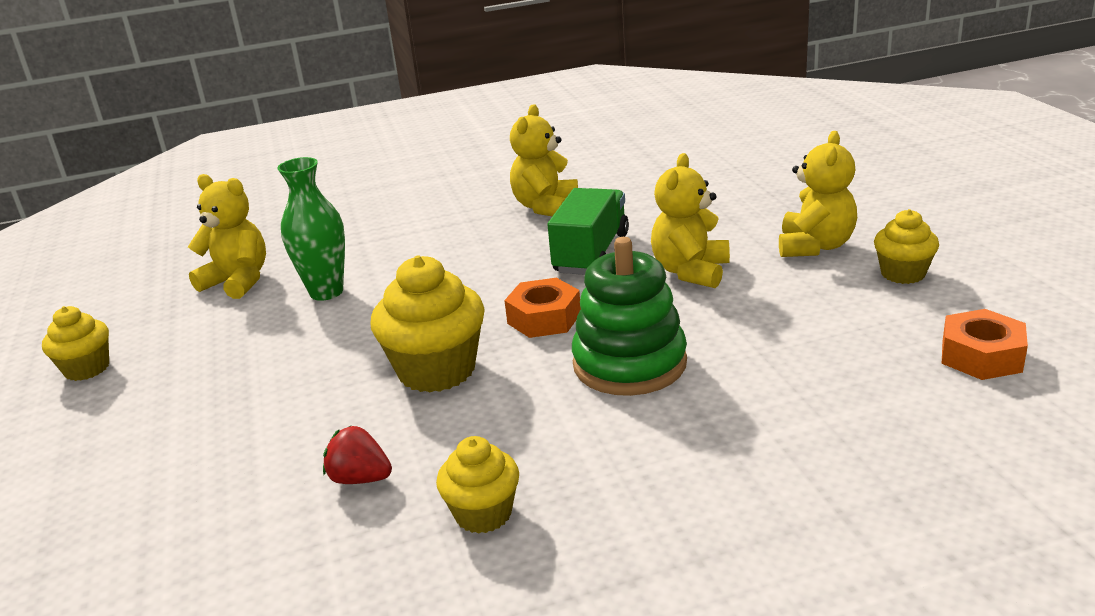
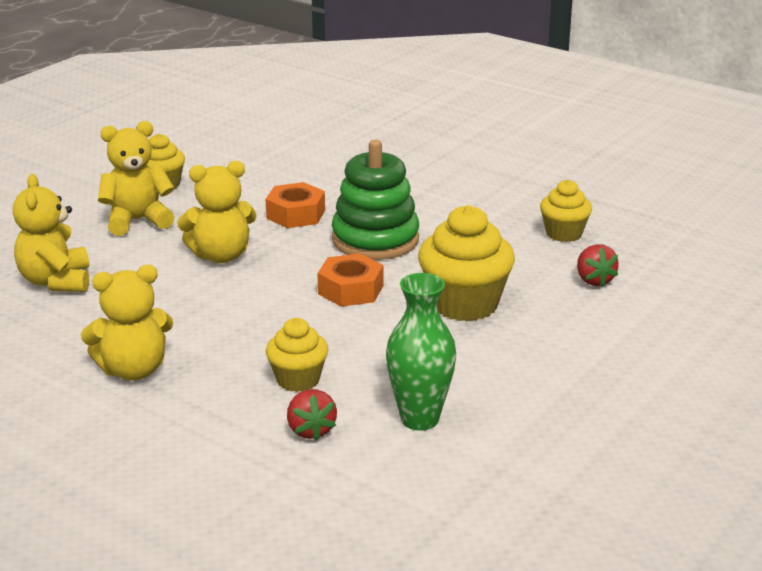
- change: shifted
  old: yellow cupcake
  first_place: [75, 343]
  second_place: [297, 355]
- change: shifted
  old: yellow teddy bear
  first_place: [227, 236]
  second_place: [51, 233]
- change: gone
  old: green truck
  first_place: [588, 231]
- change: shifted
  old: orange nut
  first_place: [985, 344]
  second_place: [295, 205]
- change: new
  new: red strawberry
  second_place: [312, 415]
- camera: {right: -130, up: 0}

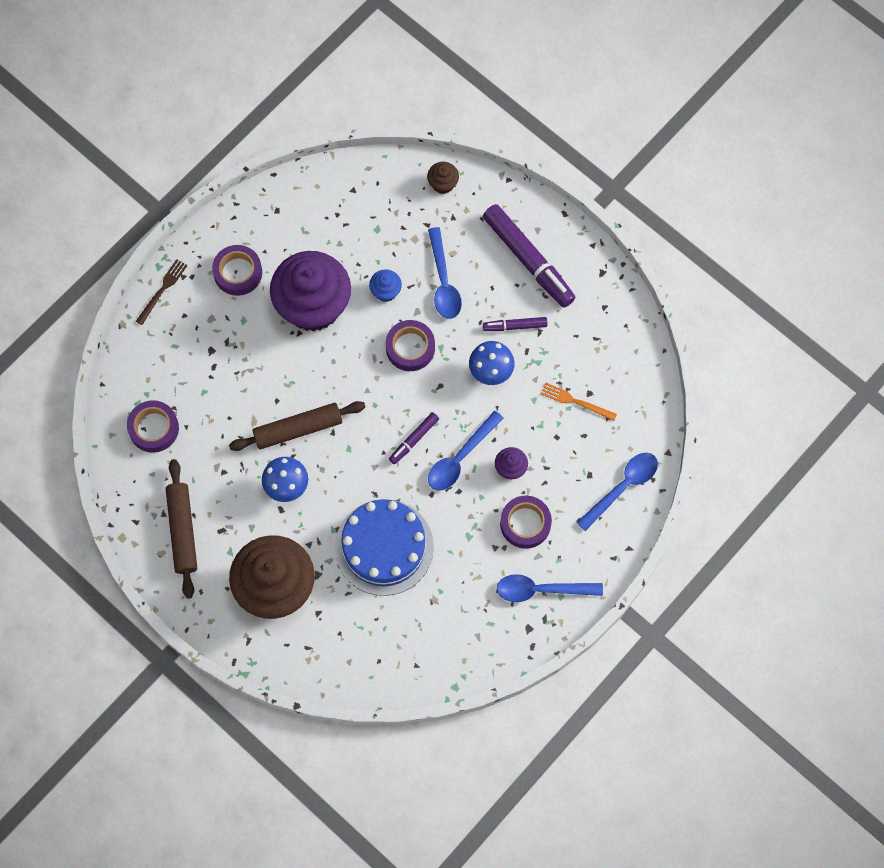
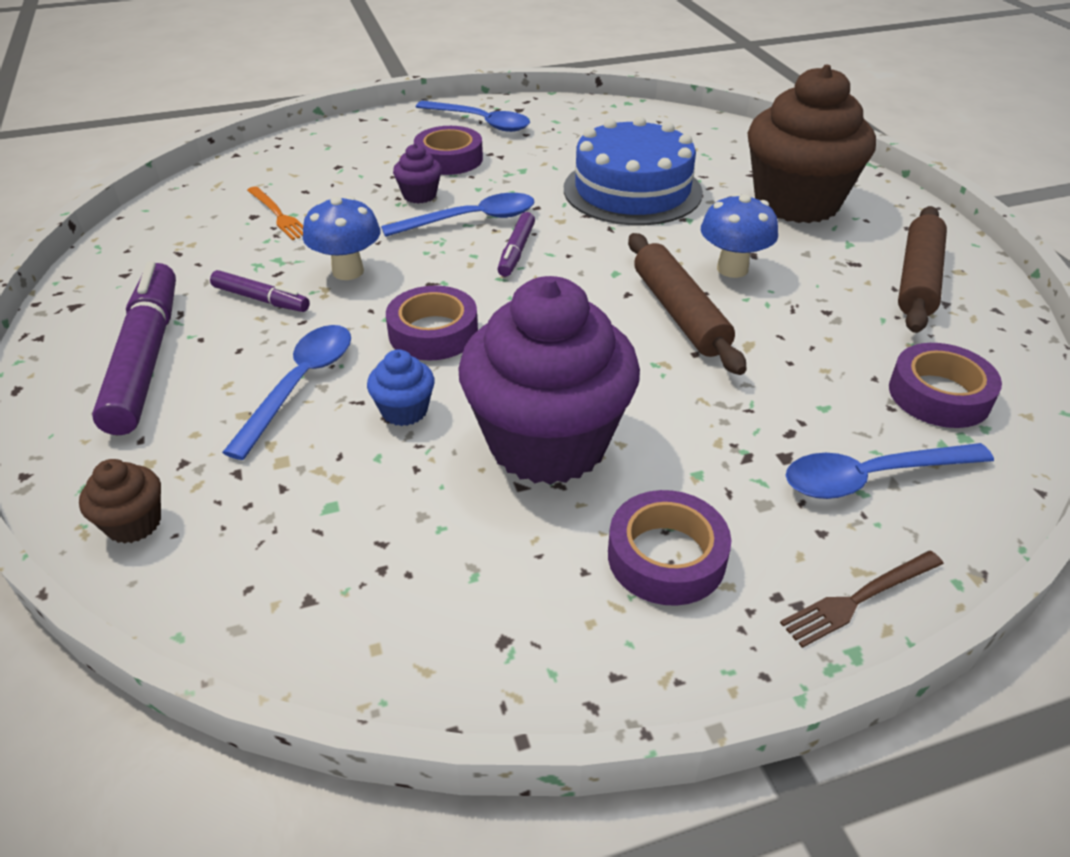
- change: rotated
  old: brown rolling pin
  first_place: [297, 426]
  second_place: [687, 304]
  degrees: 60
- change: rotated
  old: purple marker
  first_place: [414, 438]
  second_place: [516, 244]
  degrees: 120
- change: shifted
  old: blue spoon
  first_place: [617, 492]
  second_place: [890, 471]
- camera: {right: -150, up: -30}

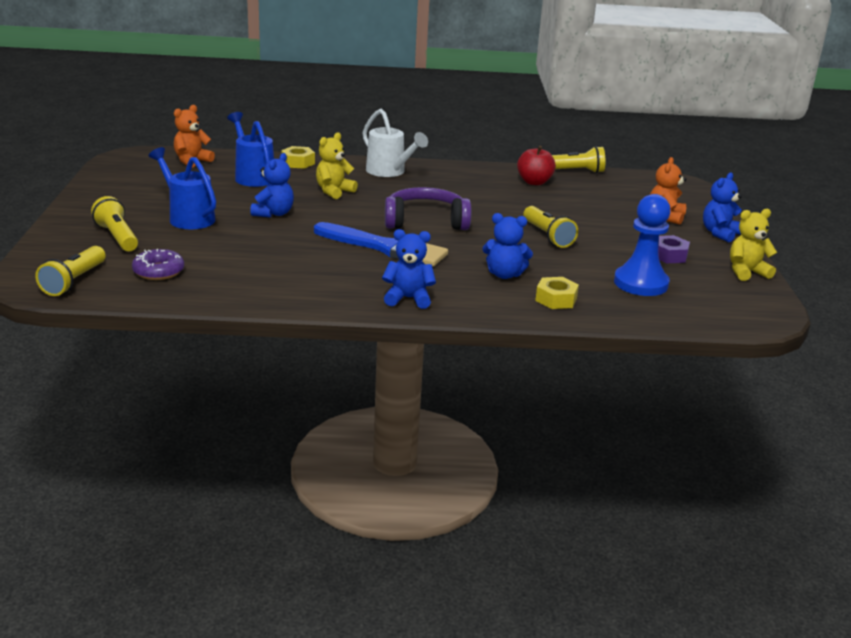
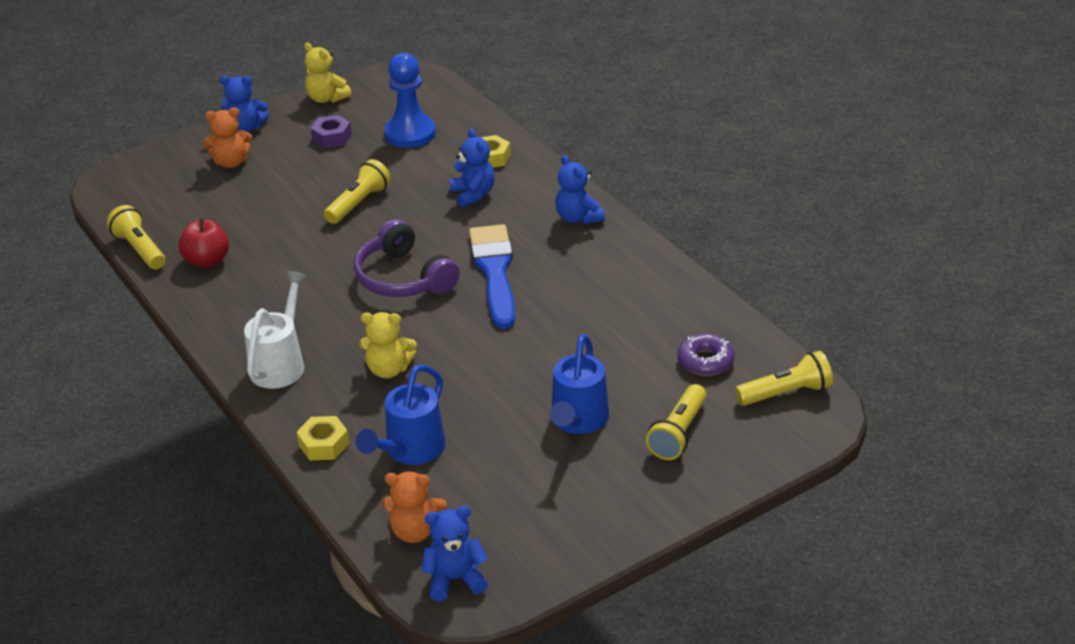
- change: shifted
  old: blue teddy bear
  first_place: [272, 185]
  second_place: [454, 553]
- camera: {right: -120, up: 10}

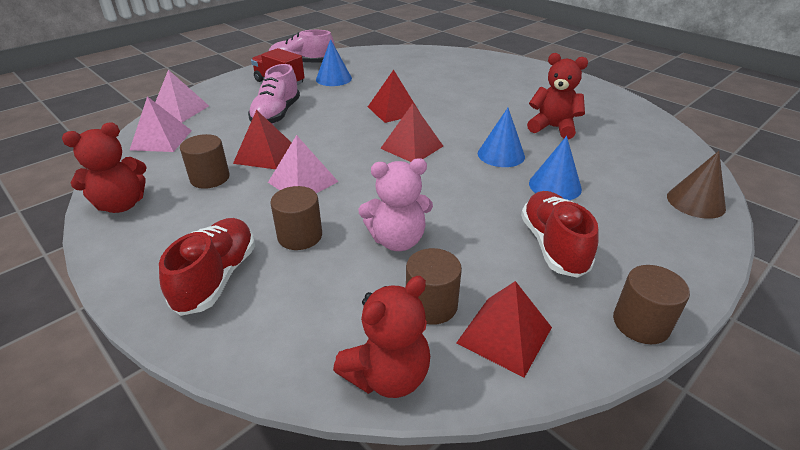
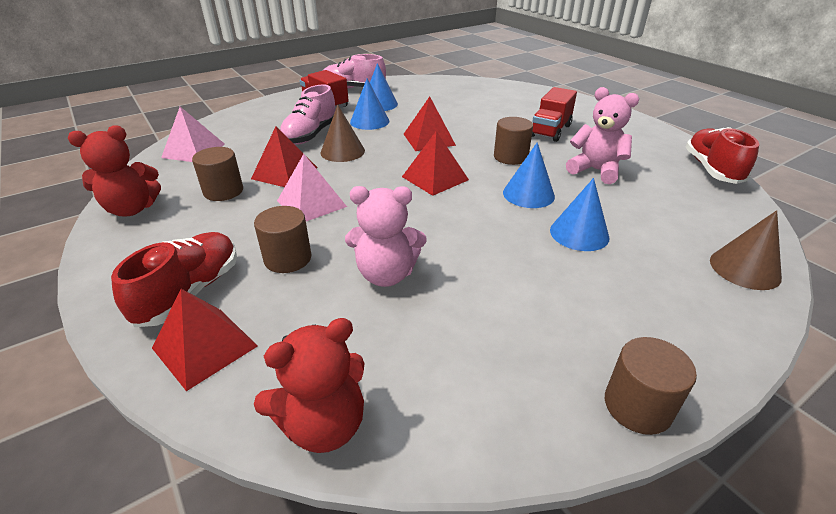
- change: gone
  old: pink pyramid
  first_place: [182, 96]
- change: shifted
  old: brown cylinder
  first_place: [434, 286]
  second_place: [513, 141]
- change: shifted
  old: red pyramid
  first_place: [504, 329]
  second_place: [205, 340]
- change: shifted
  old: red shoe
  first_place: [560, 234]
  second_place: [722, 155]
- change: repainted
  old: red teddy bear
  new: pink teddy bear
  first_place: [557, 96]
  second_place: [602, 135]
- change: new
  new: brown cone
  second_place: [342, 133]
- change: new
  new: blue cone
  second_place: [369, 104]
- change: new
  new: red truck
  second_place: [554, 114]
- camera: {right: 10, up: 0}

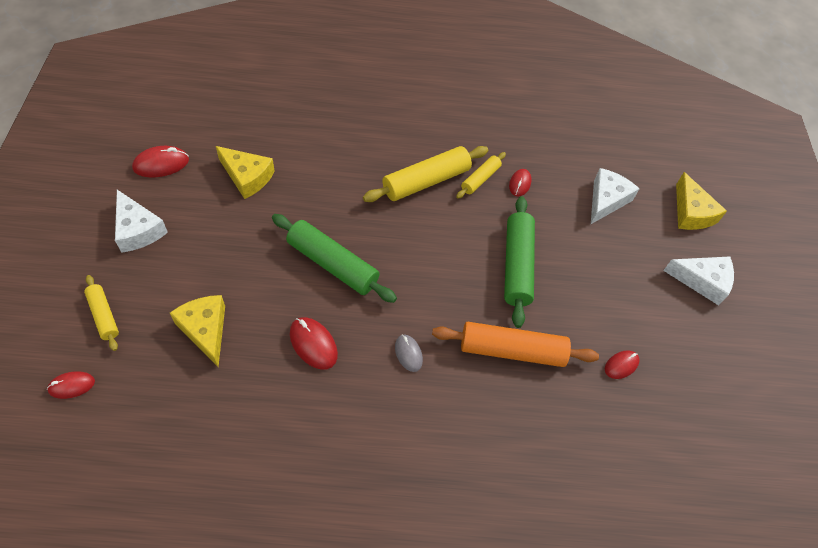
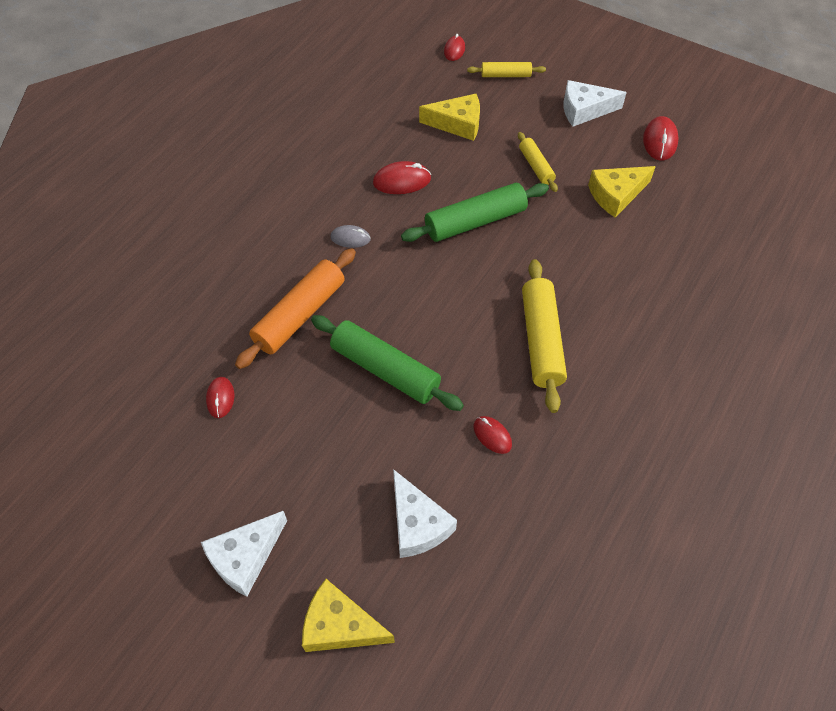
- change: shifted
  old: yellow rolling pin
  first_place: [481, 175]
  second_place: [538, 162]
- camera: {right: 125, up: 0}

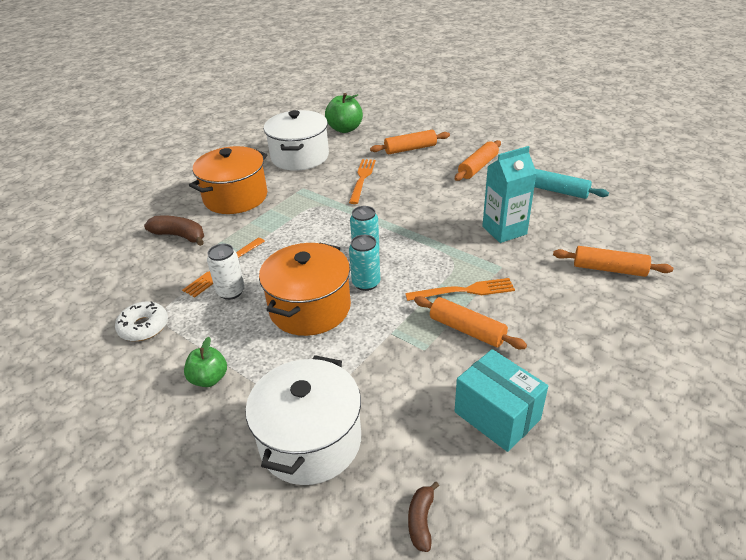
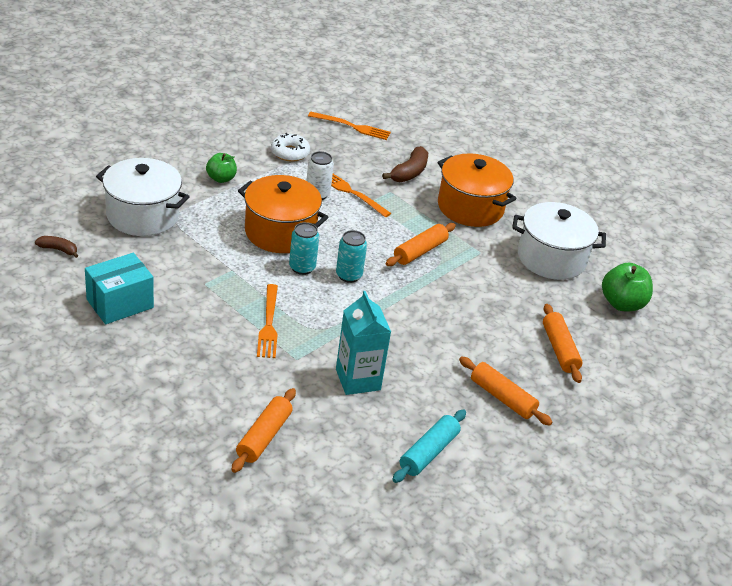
- change: shifted
  old: orange fork
  first_place: [362, 181]
  second_place: [349, 126]
- change: shifted
  old: orange rolling pin
  first_place: [470, 322]
  second_place: [421, 244]
- camera: {right: 90, up: 0}

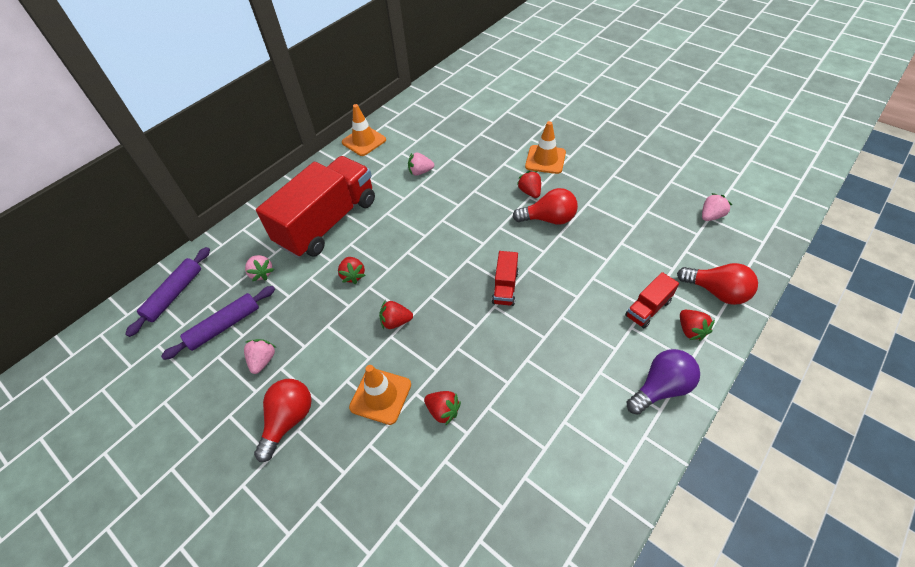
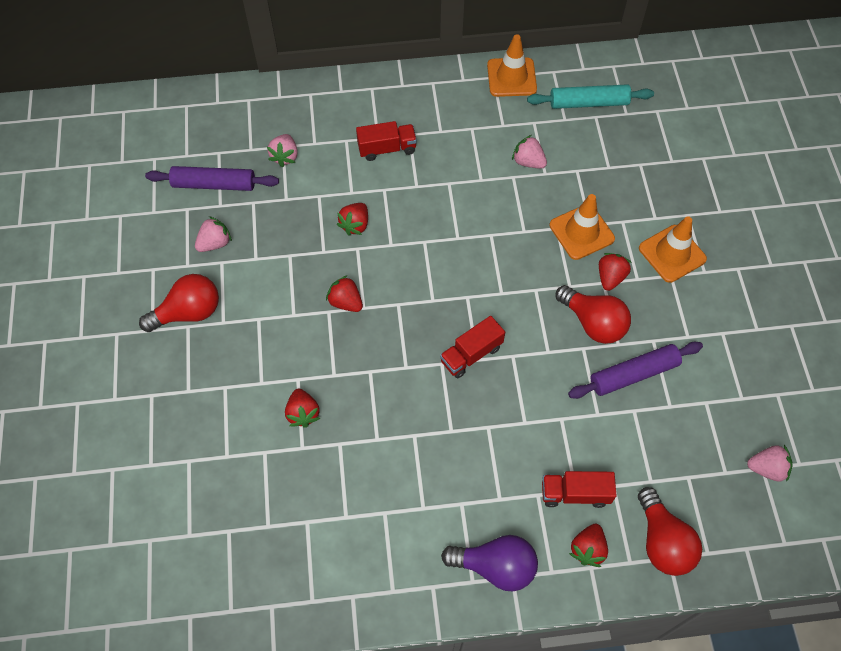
- change: shifted
  old: purple rolling pin
  first_place: [168, 292]
  second_place: [635, 370]
- change: scaled
  old: red truck
  first_place: [315, 207]
  second_place: [386, 141]
  factor: 0.42
- change: shifted
  old: orange traffic cone
  first_place: [380, 395]
  second_place: [582, 227]
- change: new
  new: turquoise rolling pin
  second_place: [590, 96]
- camera: {right: 40, up: 10}

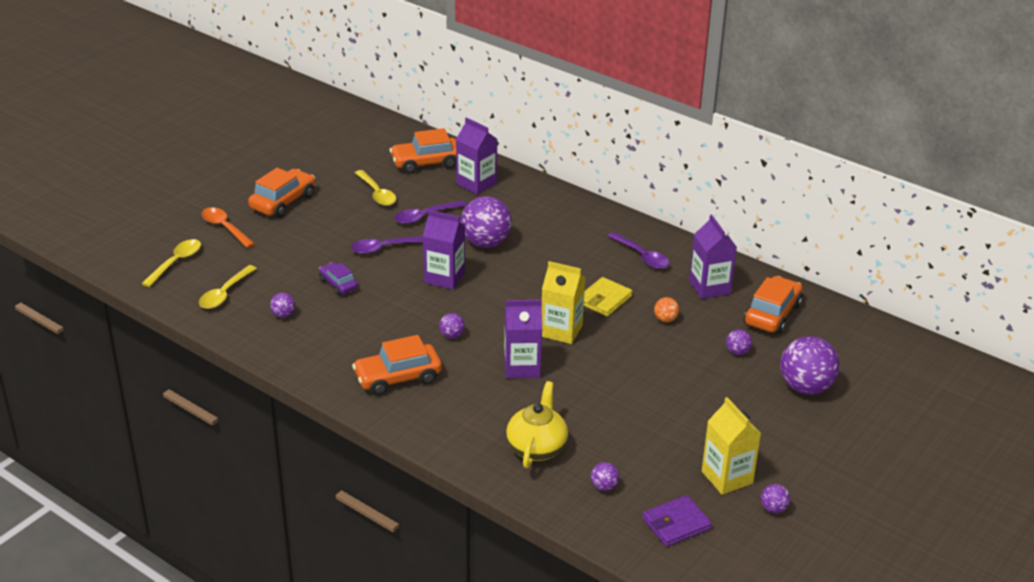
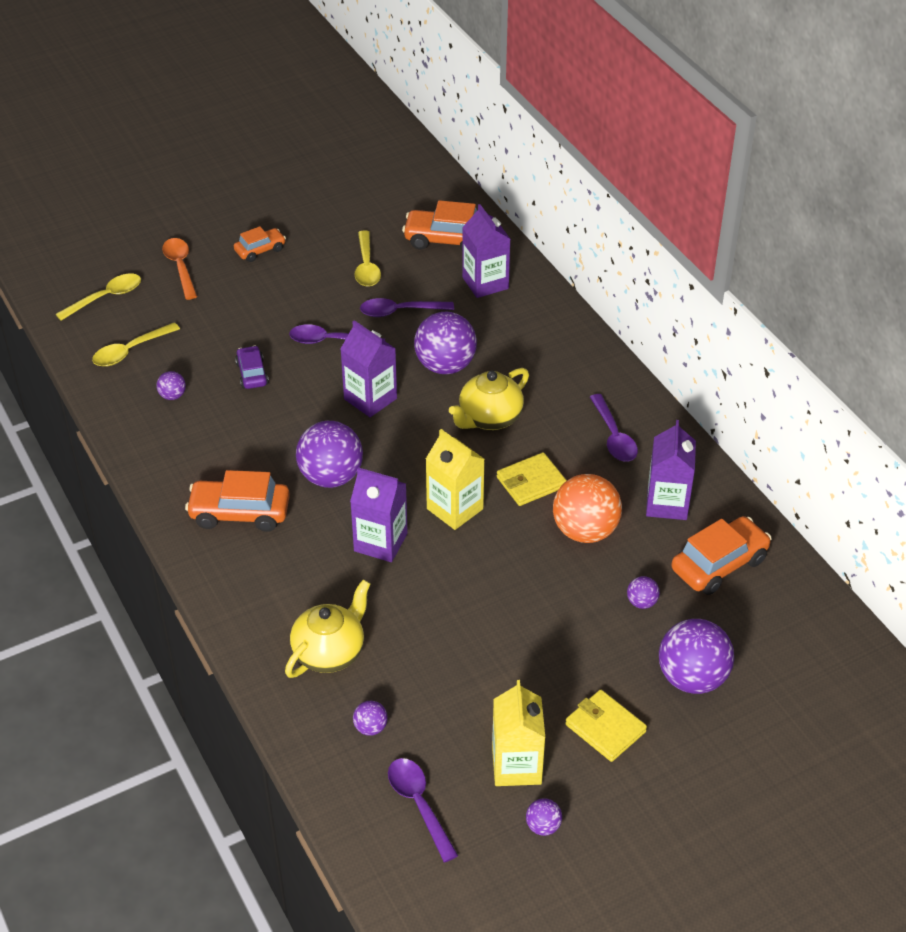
- change: scaled
  old: orange car
  first_place: [281, 193]
  second_place: [260, 244]
  factor: 0.59
- change: scaled
  old: purple ball
  first_place: [452, 325]
  second_place: [329, 454]
  factor: 2.2
- change: swapped
  old: purple wallet
  new: purple spoon
  first_place: [677, 521]
  second_place: [423, 810]
- change: scaled
  old: orange ball
  first_place: [666, 309]
  second_place: [587, 508]
  factor: 2.2
- change: new
  new: yellow teapot
  second_place: [489, 399]
- change: new
  new: yellow wallet
  second_place: [606, 726]
- camera: {right: 25, up: 10}

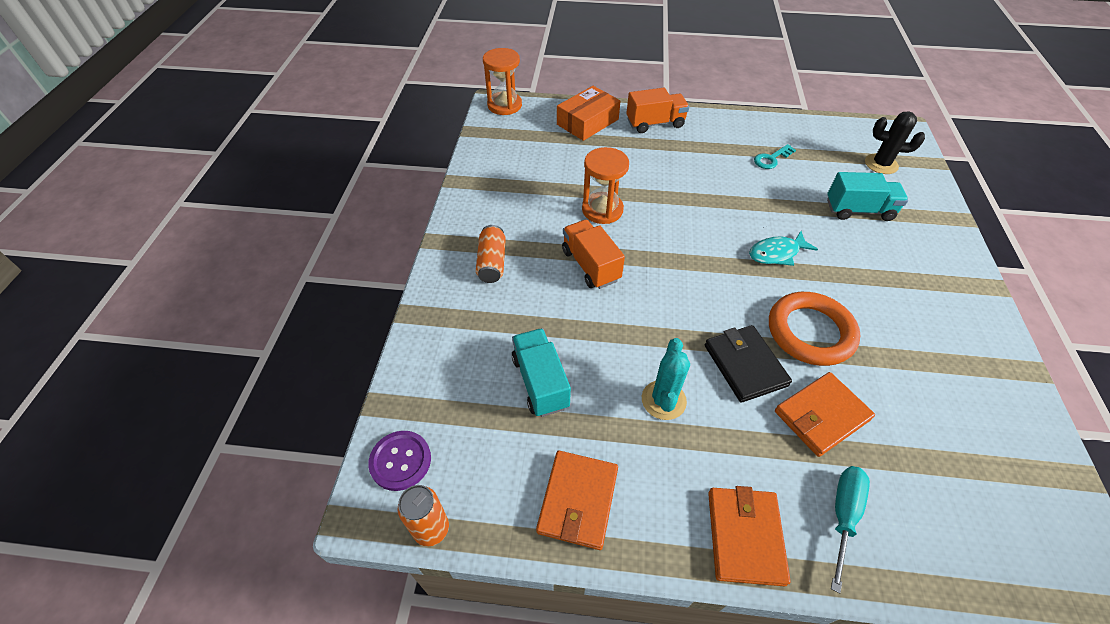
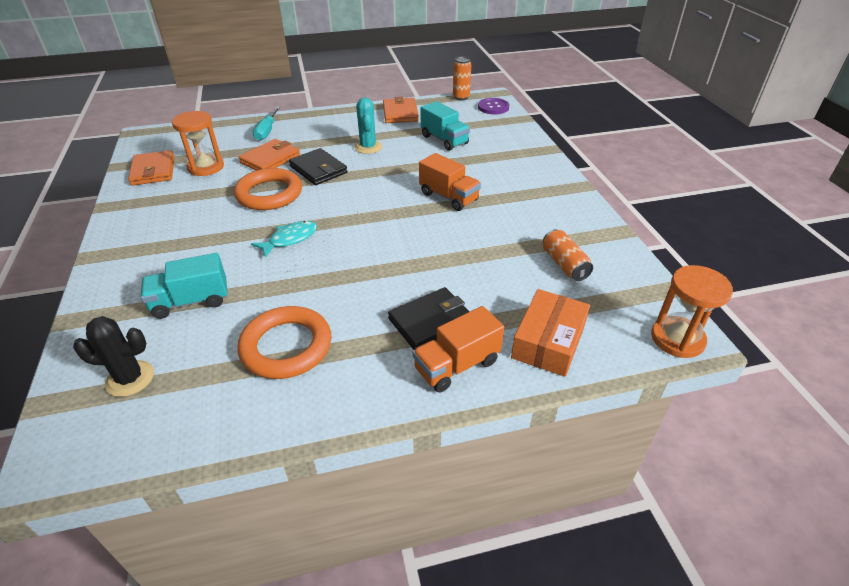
- change: shifted
  old: orange can
  first_place: [491, 254]
  second_place: [568, 255]
- change: shifted
  old: orange hourglass
  first_place: [605, 185]
  second_place: [198, 143]
- change: shifted
  old: orange wallet
  first_place: [749, 536]
  second_place: [151, 168]
- change: swapped
  old: turquoise key
  new: orange ring
  first_place: [775, 156]
  second_place: [284, 342]
- change: new
  new: black wallet
  second_place: [428, 318]
- camera: {right: 160, up: -10}

